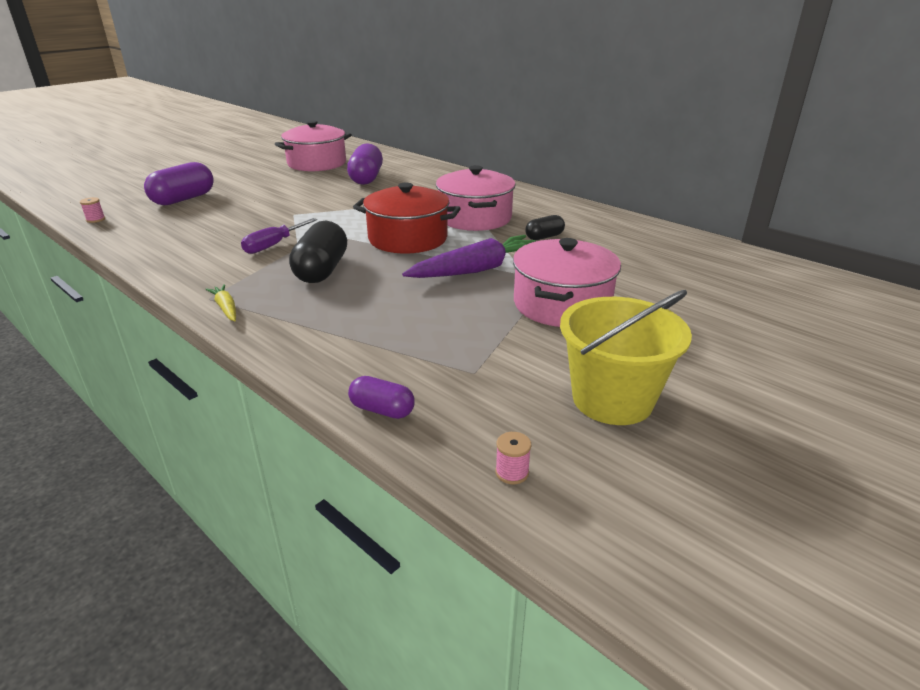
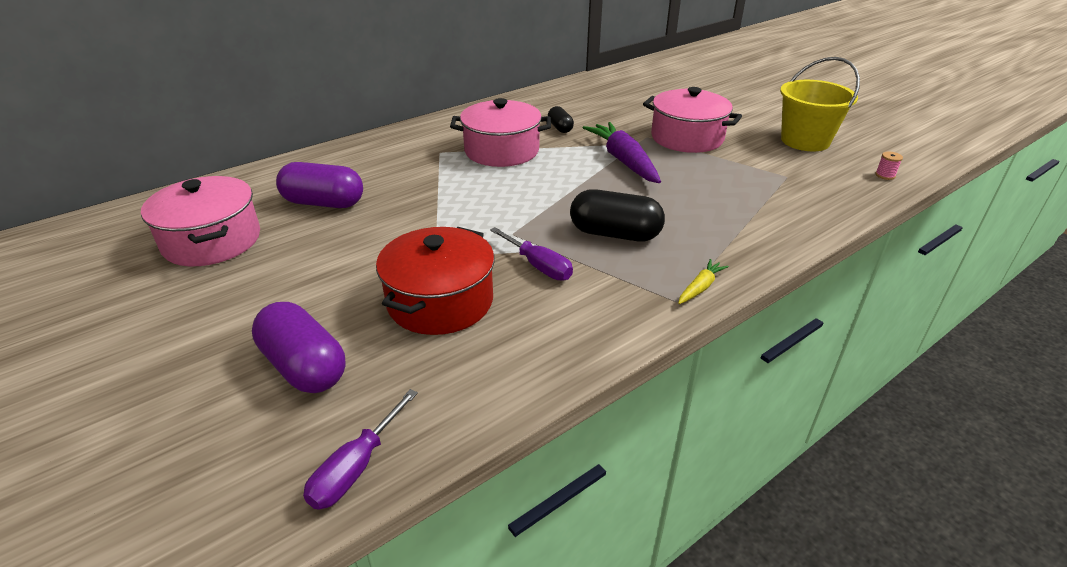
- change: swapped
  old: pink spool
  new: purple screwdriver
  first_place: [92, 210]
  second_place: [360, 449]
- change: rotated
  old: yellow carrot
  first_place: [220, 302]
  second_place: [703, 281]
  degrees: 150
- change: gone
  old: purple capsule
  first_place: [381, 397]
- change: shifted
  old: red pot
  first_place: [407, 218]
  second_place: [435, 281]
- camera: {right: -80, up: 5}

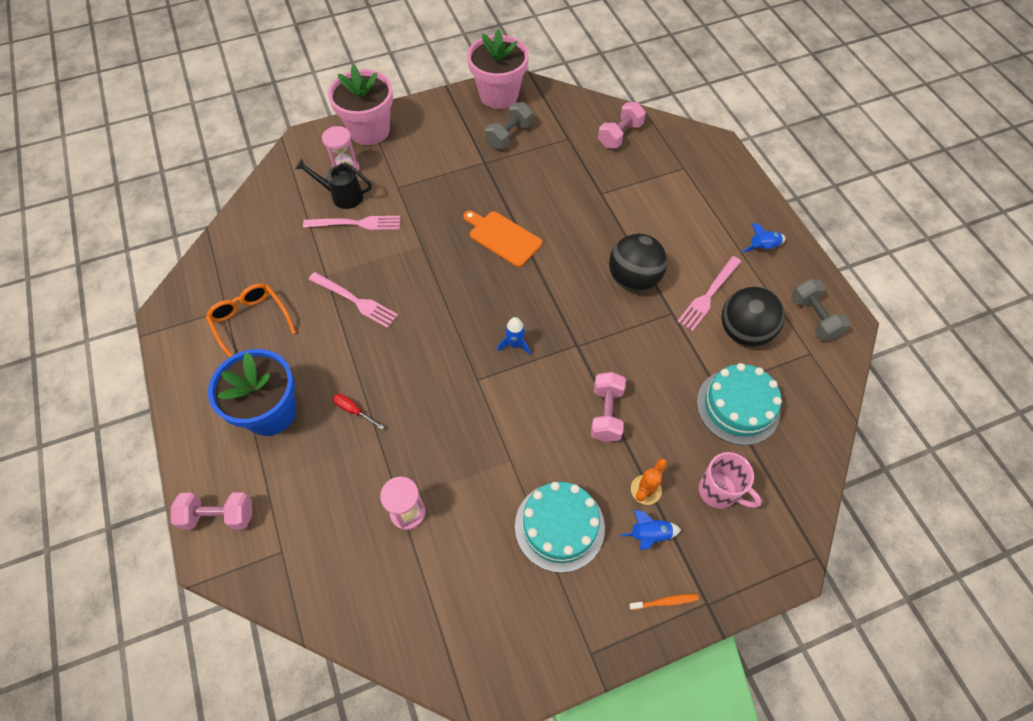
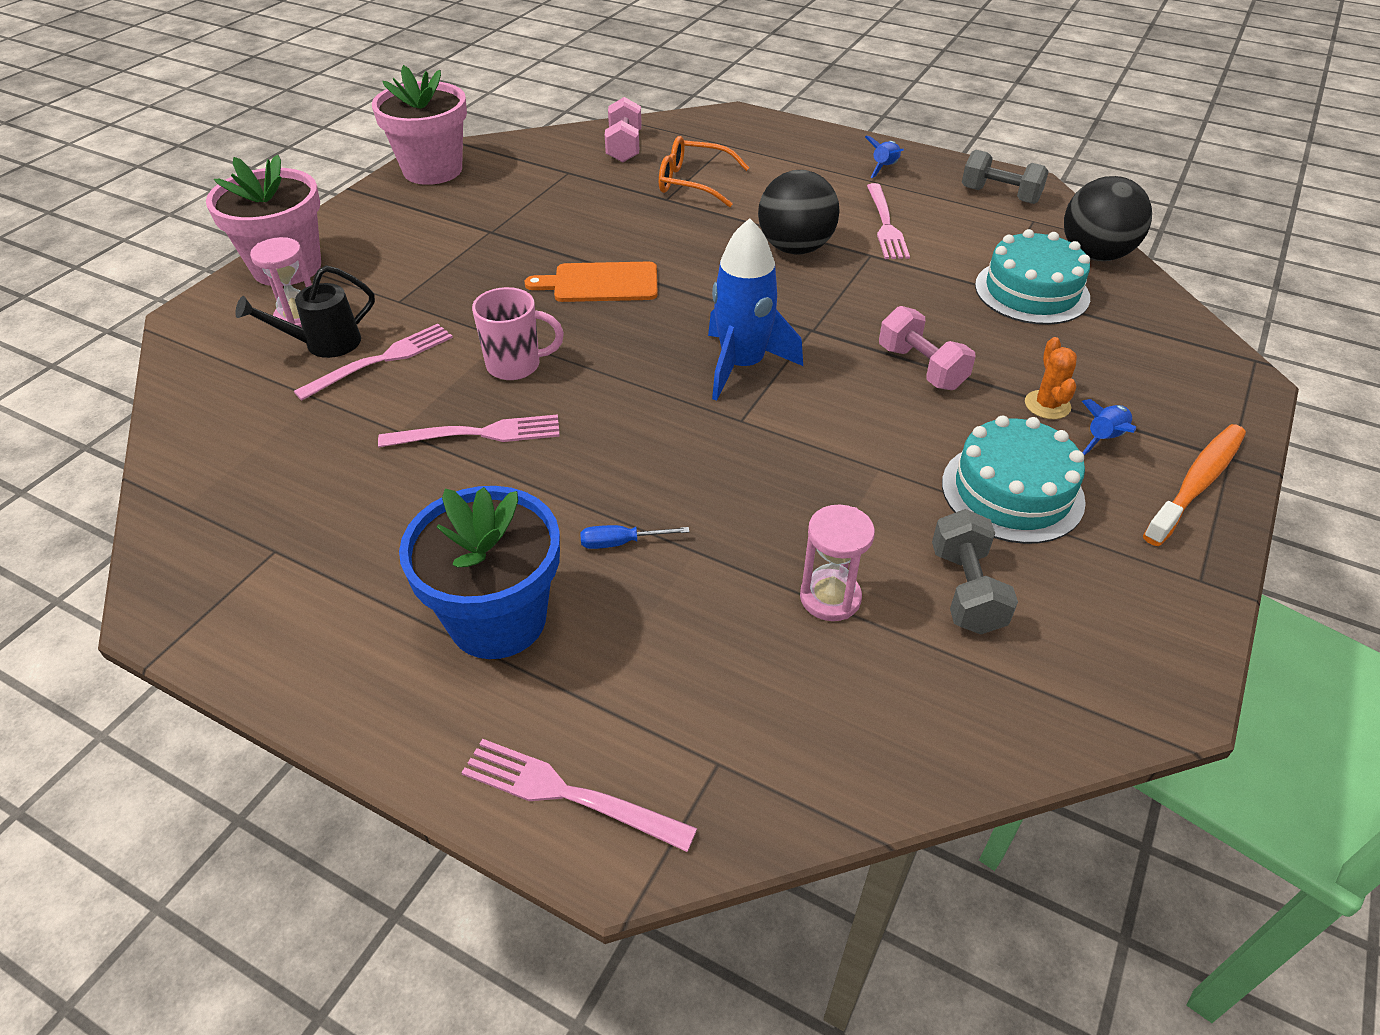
- change: swapped
  old: pink dumbbell
  new: pink fork
  first_place: [211, 511]
  second_place: [579, 795]
- change: shifted
  old: orange glasses
  first_place: [251, 320]
  second_place: [704, 171]
- change: repainted
  old: red screwdriver
  new: blue screwdriver
  first_place: [358, 411]
  second_place: [634, 537]
- change: shifted
  old: grey dumbbell
  first_place: [509, 125]
  second_place: [975, 571]
- change: scaled
  old: blue rocket
  first_place: [514, 336]
  second_place: [755, 309]
  factor: 2.08
- change: scaled
  old: orange toothbrush
  first_place: [664, 602]
  second_place: [1194, 485]
  factor: 2.06
- change: shifted
  old: pink mug
  first_place: [730, 480]
  second_place: [518, 333]
- change: shifted
  old: black ball
  first_place: [753, 316]
  second_place: [1108, 218]
- camera: {right: -40, up: -15}

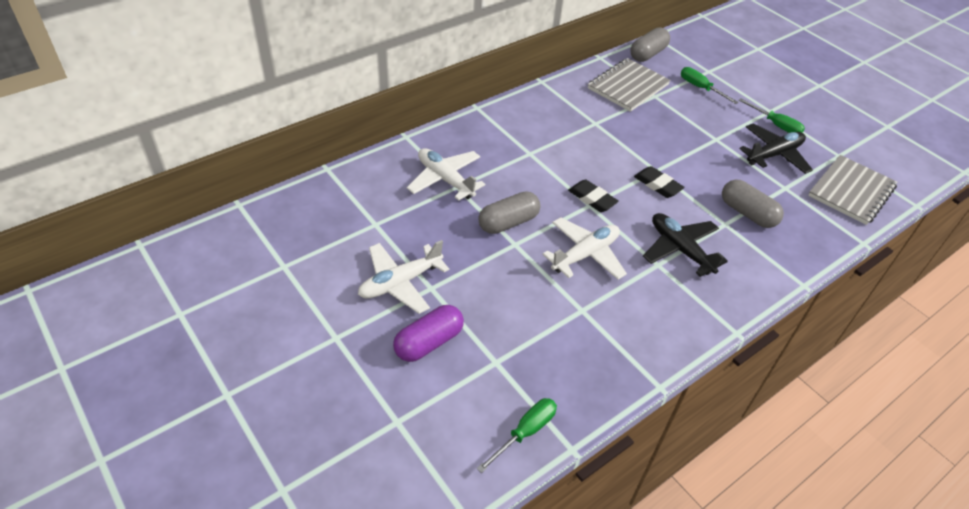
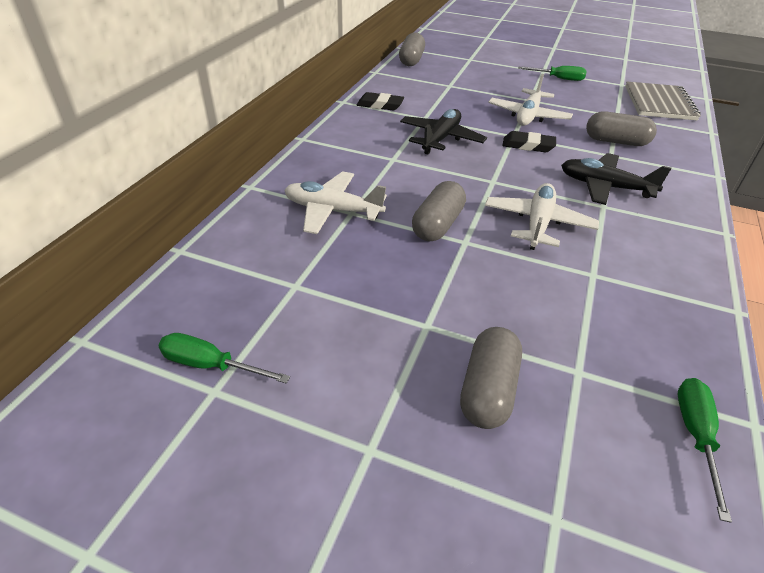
- change: shifted
  old: white plane
  first_place: [403, 277]
  second_place: [530, 100]
- change: repainted
  old: purple capsule
  new: grey capsule
  first_place: [428, 333]
  second_place: [491, 378]
- change: shifted
  old: black eraser
  first_place: [593, 196]
  second_place: [380, 101]
- change: gone
  old: grey notebook
  first_place: [629, 85]
- change: shifted
  old: green screwdriver
  first_place: [709, 85]
  second_place: [224, 358]
- change: shifted
  old: black plane
  first_place: [776, 148]
  second_place: [443, 132]
- camera: {right: -30, up: -5}

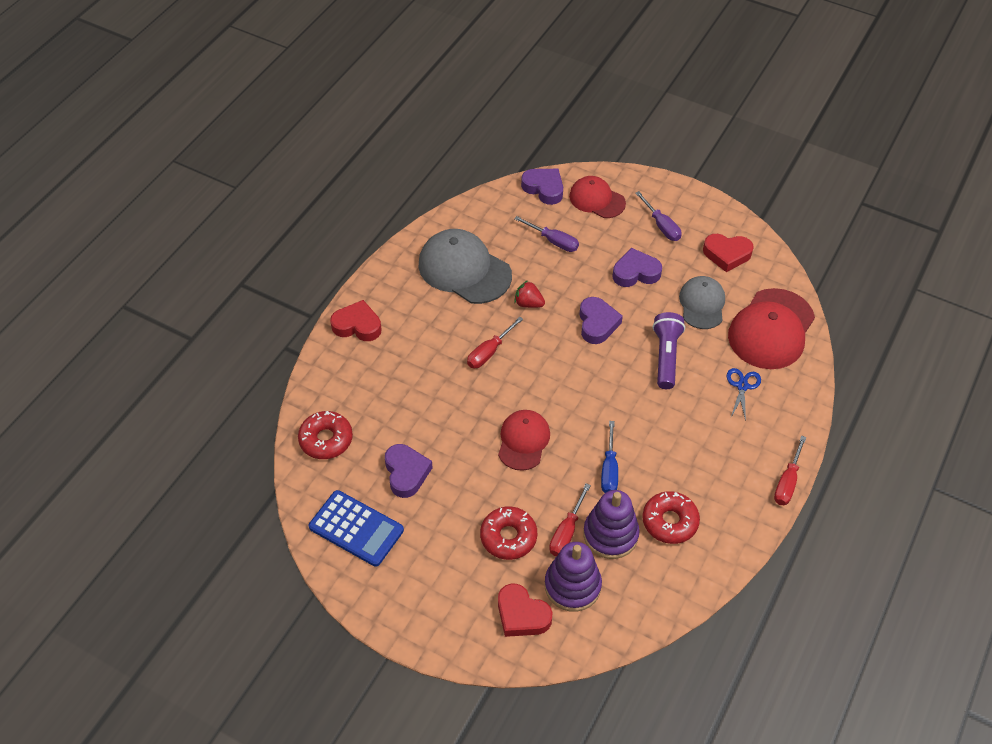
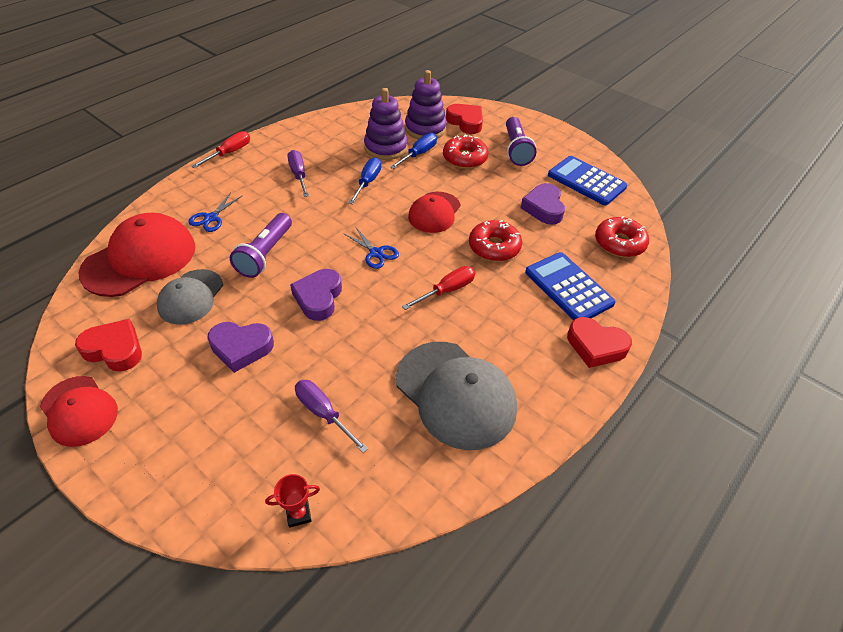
- change: gone
  old: red strawberry
  first_place: [529, 294]
- change: swapped
  old: purple heart
  new: red trophy
  first_place: [542, 187]
  second_place: [292, 501]
- change: repainted
  old: red screwdriver
  new: blue screwdriver
  first_place: [570, 519]
  second_place: [413, 151]
- change: shifted
  old: red cap
  first_place: [597, 197]
  second_place: [79, 411]
- change: shifted
  old: purple screwdriver
  first_place: [658, 216]
  second_place: [298, 173]
- change: shifted
  old: red donut
  first_place: [671, 517]
  second_place: [495, 241]
- change: new
  new: blue scissors
  second_place: [371, 248]
- change: new
  new: purple flashlight
  second_place: [521, 141]
- change: new
  new: blue calculator
  second_place: [570, 286]
- camera: {right: -170, up: -5}

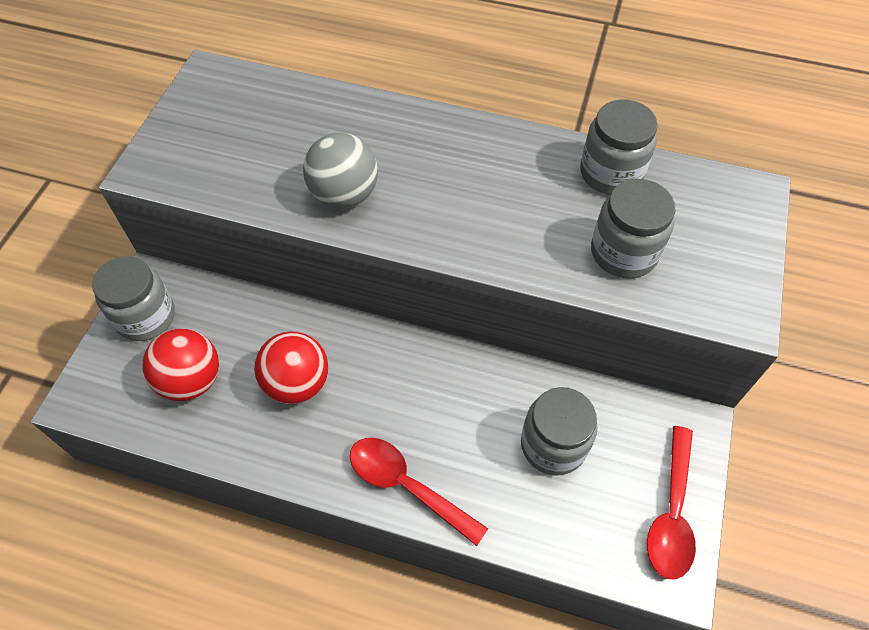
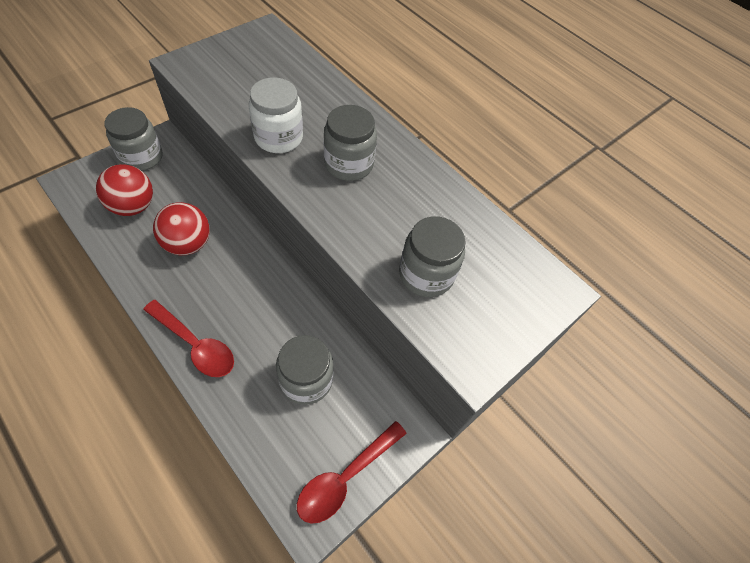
- change: swapped
  old: grey ball
  new: white jar
  first_place: [340, 170]
  second_place: [276, 115]
- change: rotated
  old: red spoon
  first_place: [419, 492]
  second_place: [188, 338]
  degrees: 150
- change: shifted
  old: grey jar
  first_place: [619, 147]
  second_place: [350, 143]
- camera: {right: 25, up: 0}

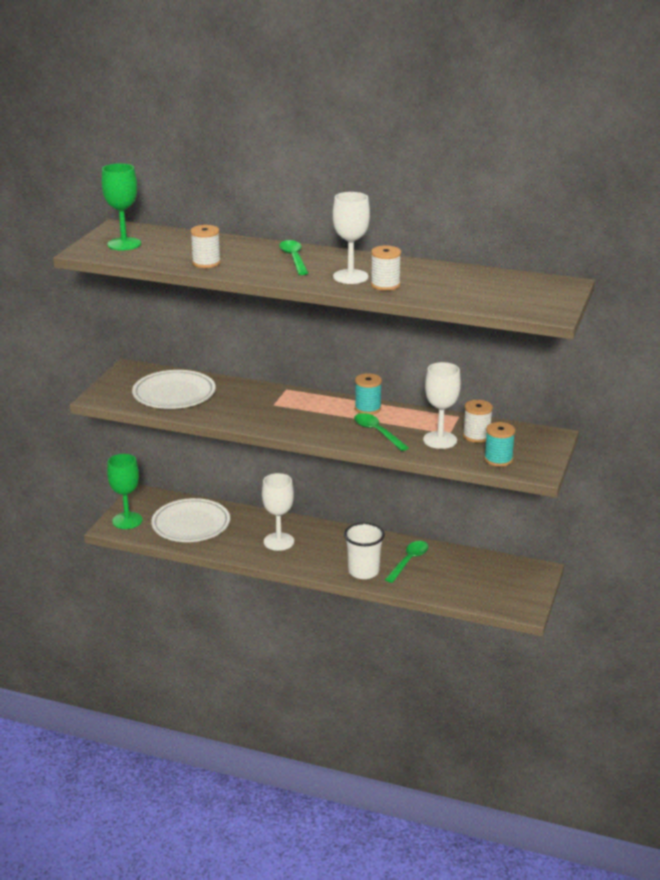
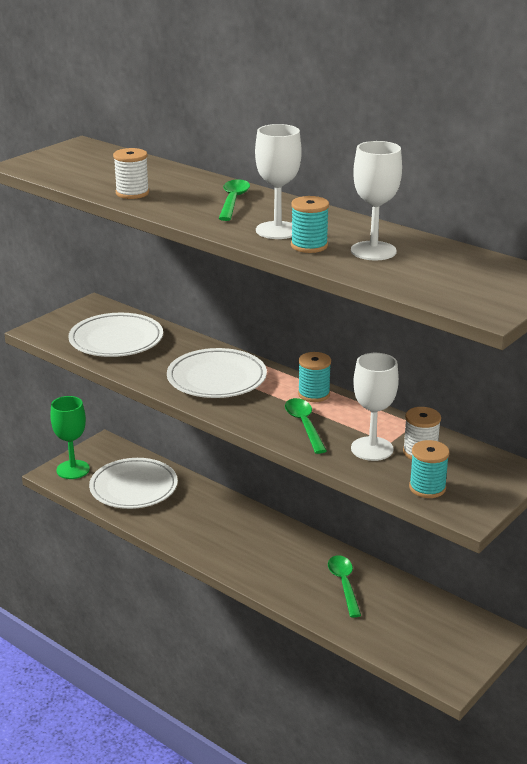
- change: gone
  old: green goblet
  first_place: [121, 206]
- change: shifted
  old: white goblet
  first_place: [278, 512]
  second_place: [376, 200]
- change: gone
  old: white cup
  first_place: [364, 550]
- change: repainted
  old: white spool
  new: turquoise spool
  first_place: [386, 268]
  second_place: [310, 224]
- change: rotated
  old: green spoon
  first_place: [406, 562]
  second_place: [344, 586]
  degrees: -60
- change: new
  new: white plate
  second_place: [217, 373]
- camera: {right: 20, up: 0}

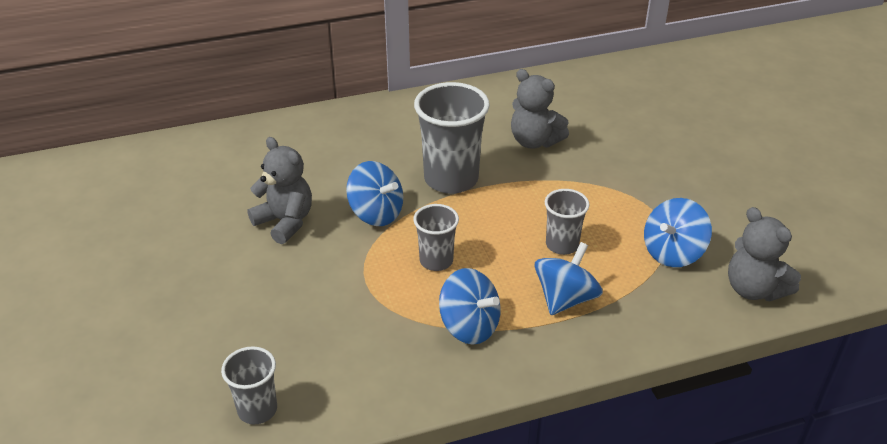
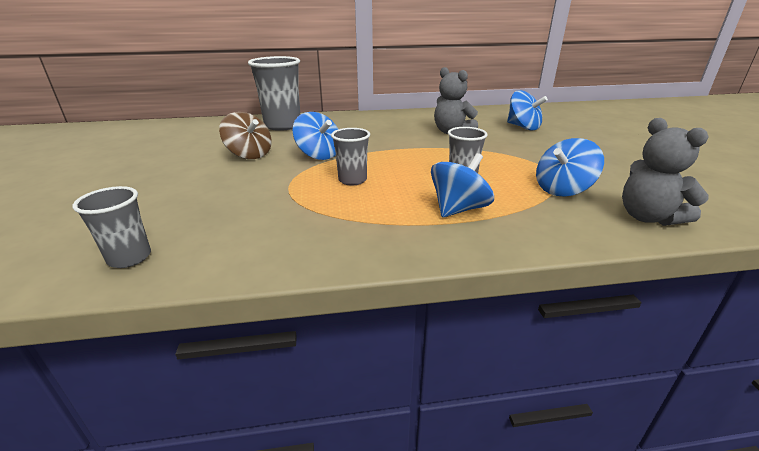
- change: swapped
  old: grey teddy bear
  new: brown spinning top
  first_place: [279, 190]
  second_place: [245, 135]
- change: shifted
  old: grey cup
  first_place: [452, 138]
  second_place: [274, 93]
- change: shifted
  old: blue spinning top
  first_place: [470, 306]
  second_place: [527, 110]
- camera: {right: 10, up: -10}

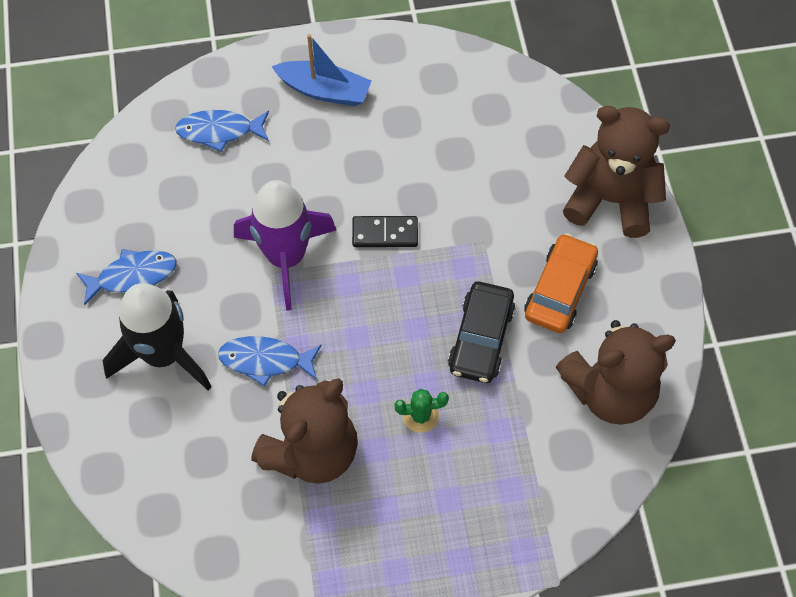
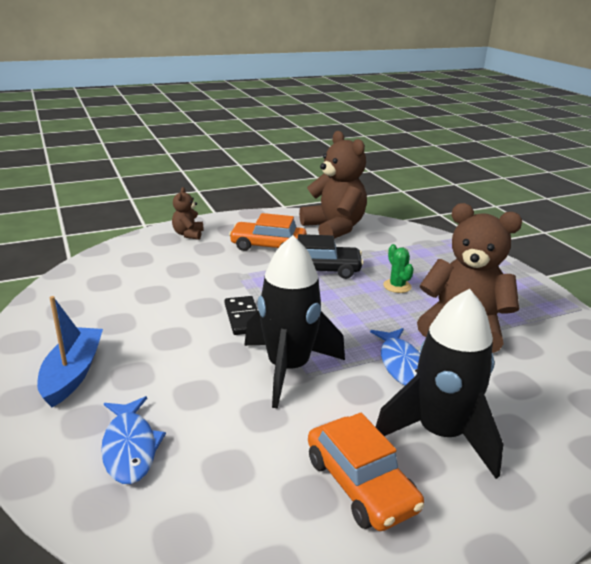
- change: swapped
  old: blue fish
  new: orange car
  first_place: [126, 277]
  second_place: [366, 472]
- change: repainted
  old: purple rocket
  new: black rocket
  first_place: [285, 245]
  second_place: [294, 322]
- change: scaled
  old: brown teddy bear
  first_place: [616, 172]
  second_place: [188, 213]
  factor: 0.48
- camera: {right: -105, up: -35}

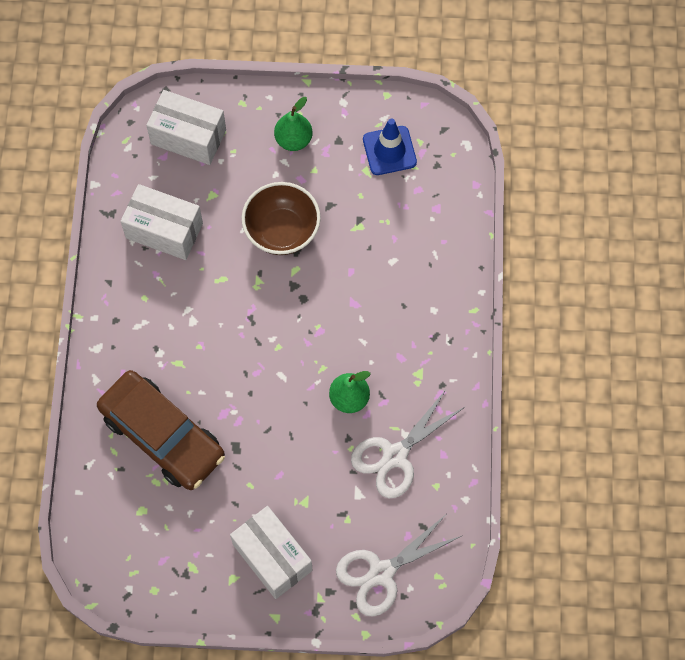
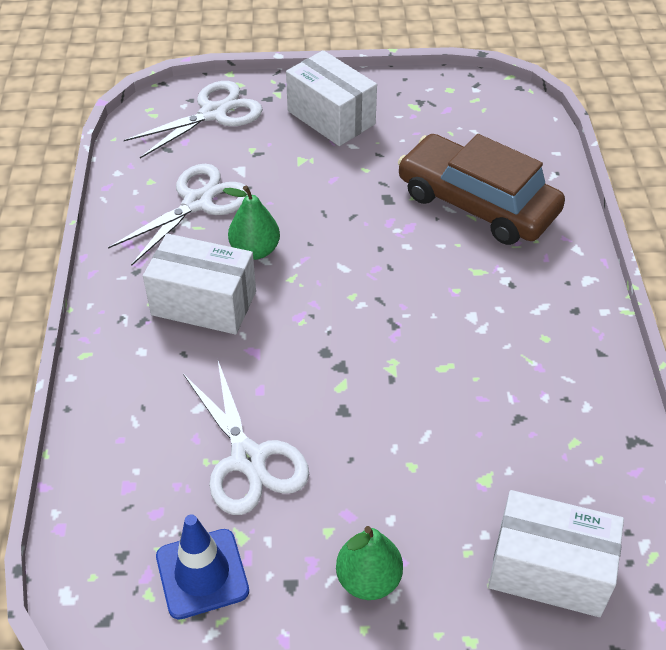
- change: shifted
  old: white box
  first_place: [162, 222]
  second_place: [199, 284]
- change: gone
  old: brown bowl
  first_place: [281, 218]
- change: new
  new: white scissors
  second_place: [246, 438]
- camera: {right: 175, up: -20}

